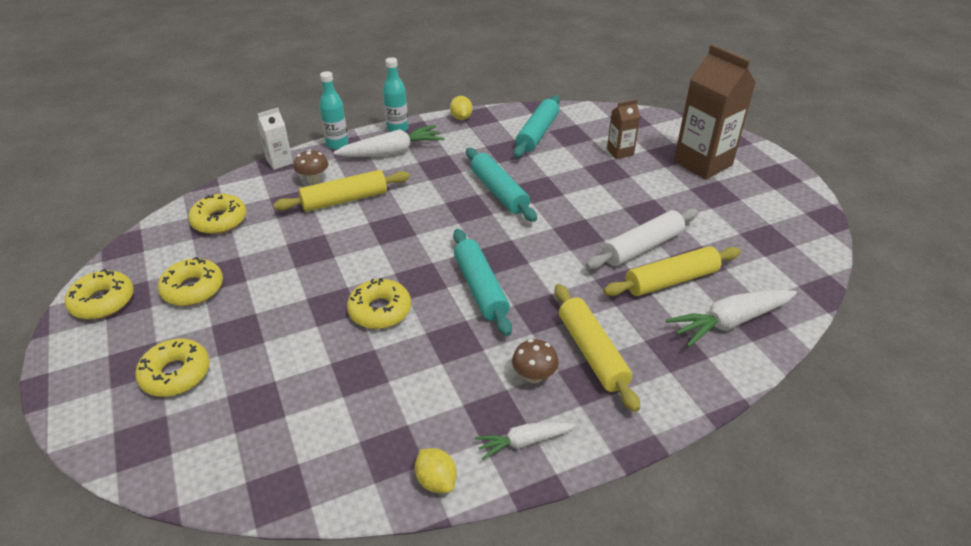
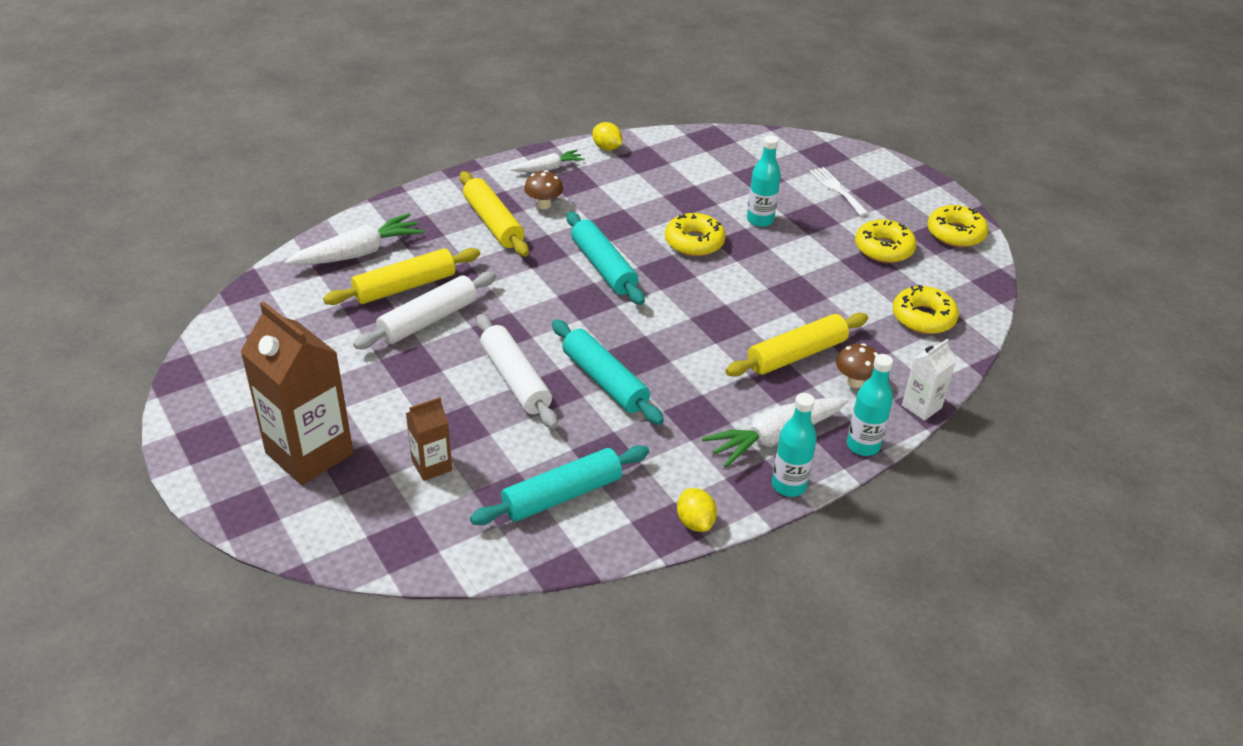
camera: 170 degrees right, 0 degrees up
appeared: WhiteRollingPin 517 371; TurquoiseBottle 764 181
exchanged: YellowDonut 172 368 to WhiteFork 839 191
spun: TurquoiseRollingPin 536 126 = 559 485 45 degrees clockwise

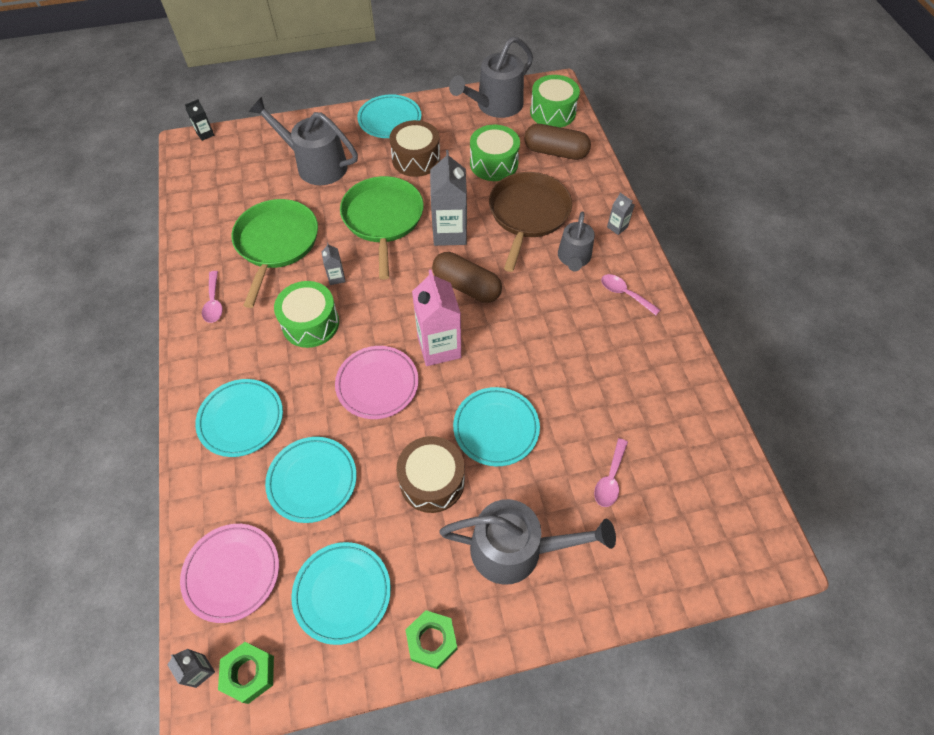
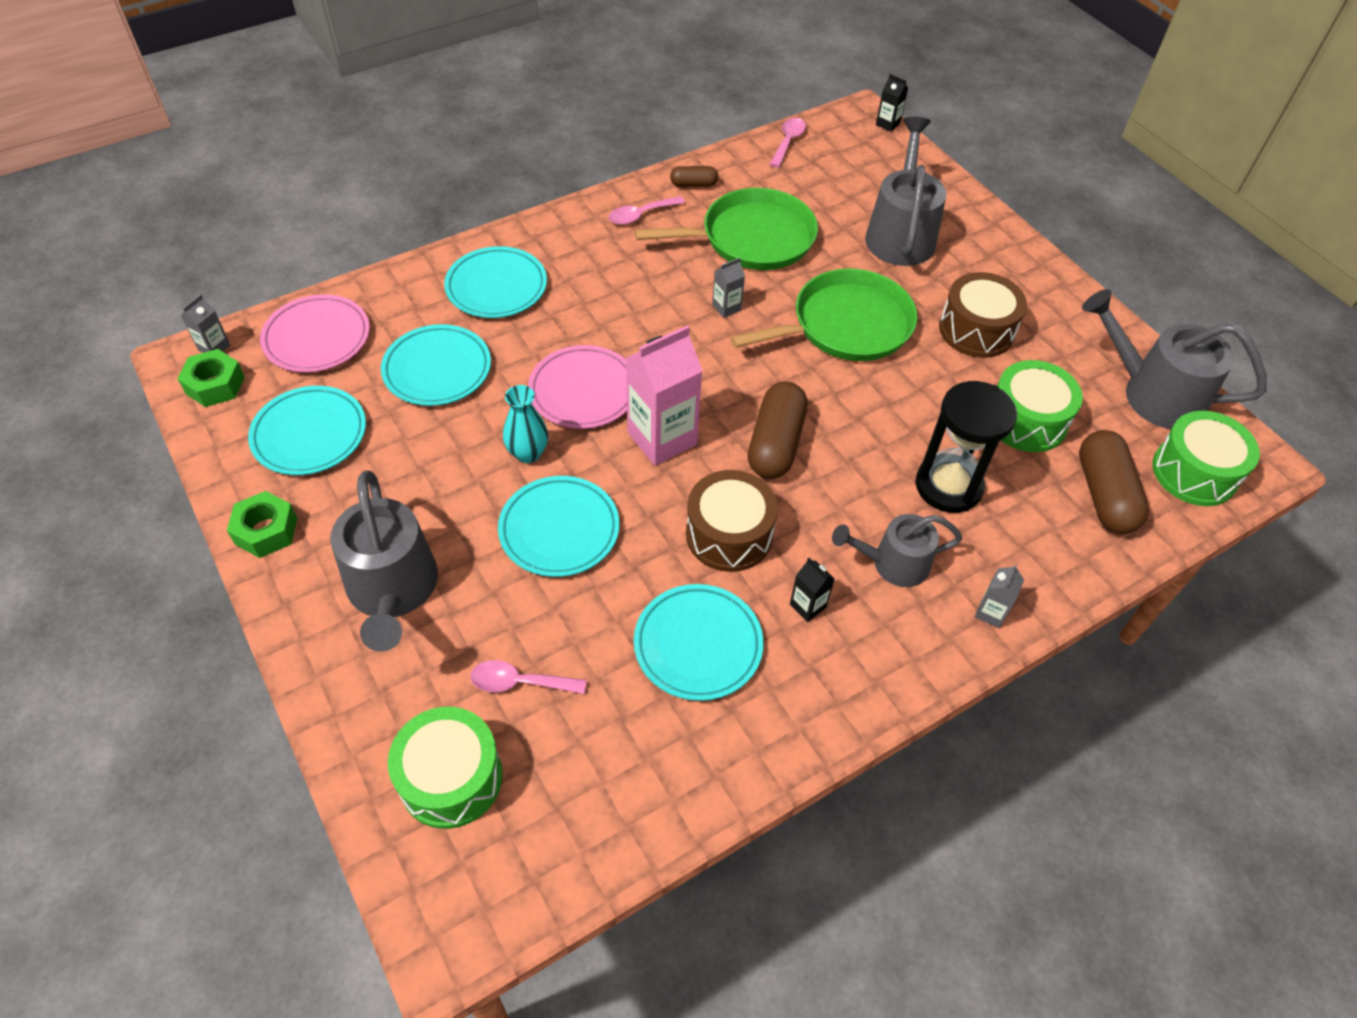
camera: 70 degrees right, 5 degrees down
missing: GreyCarton 448 198
appeared: TurquoiseVase 525 424; BrownCapsule 694 176; BlackCarton 812 590
relocated: GreenDrum 306 314 to 445 768; TurquoisePlate 389 116 to 698 642; BrownDrum 430 474 to 732 521; PinkSpoon 630 294 to 788 142
exchanged: BrownPan 530 222 to BlackHourglass 966 447

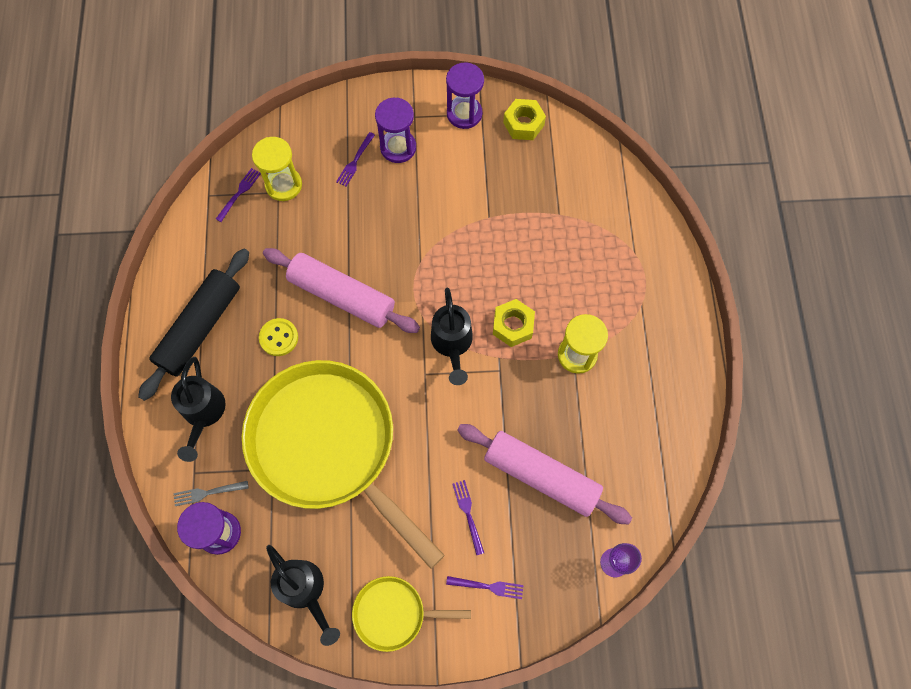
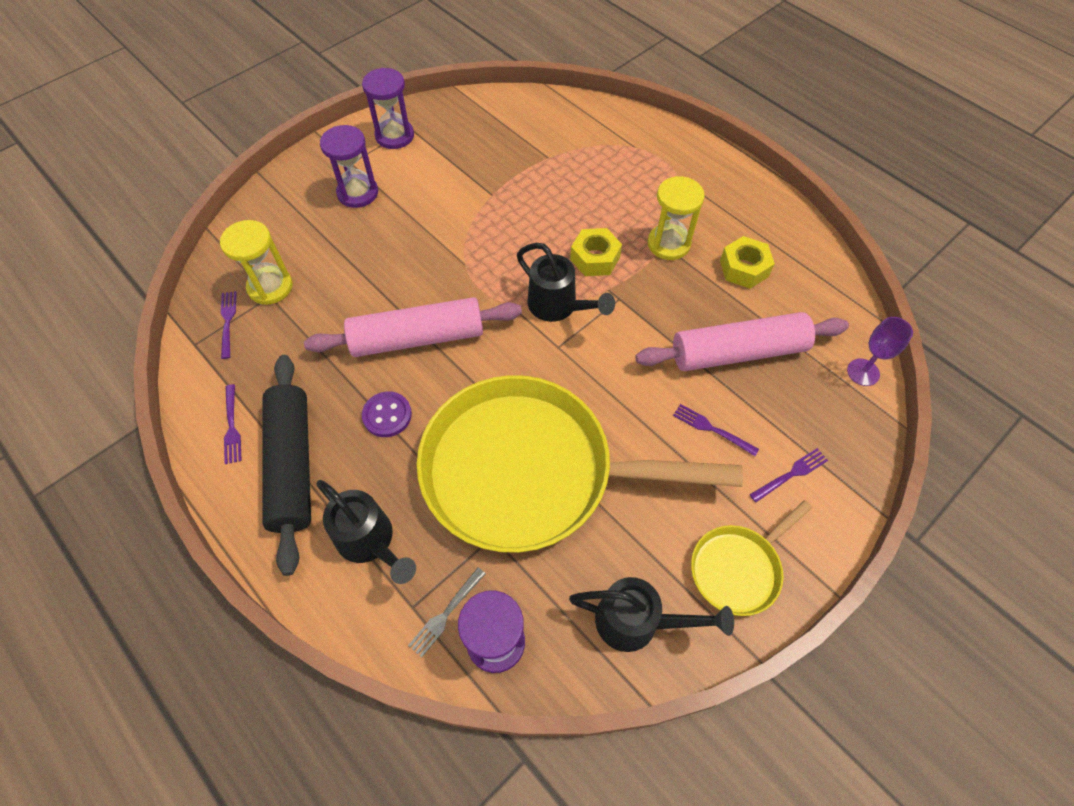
camera: 40 degrees left, 10 degrees down
relocated: PurpleFork 355 159 to 233 424; YellowNut 524 119 to 747 262
colour: YellowButton 278 337 to PurpleButton 387 414

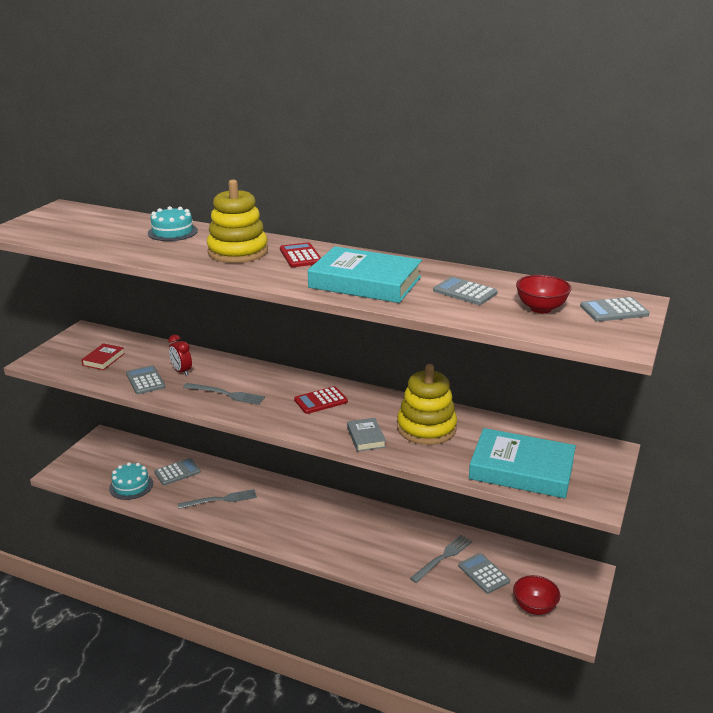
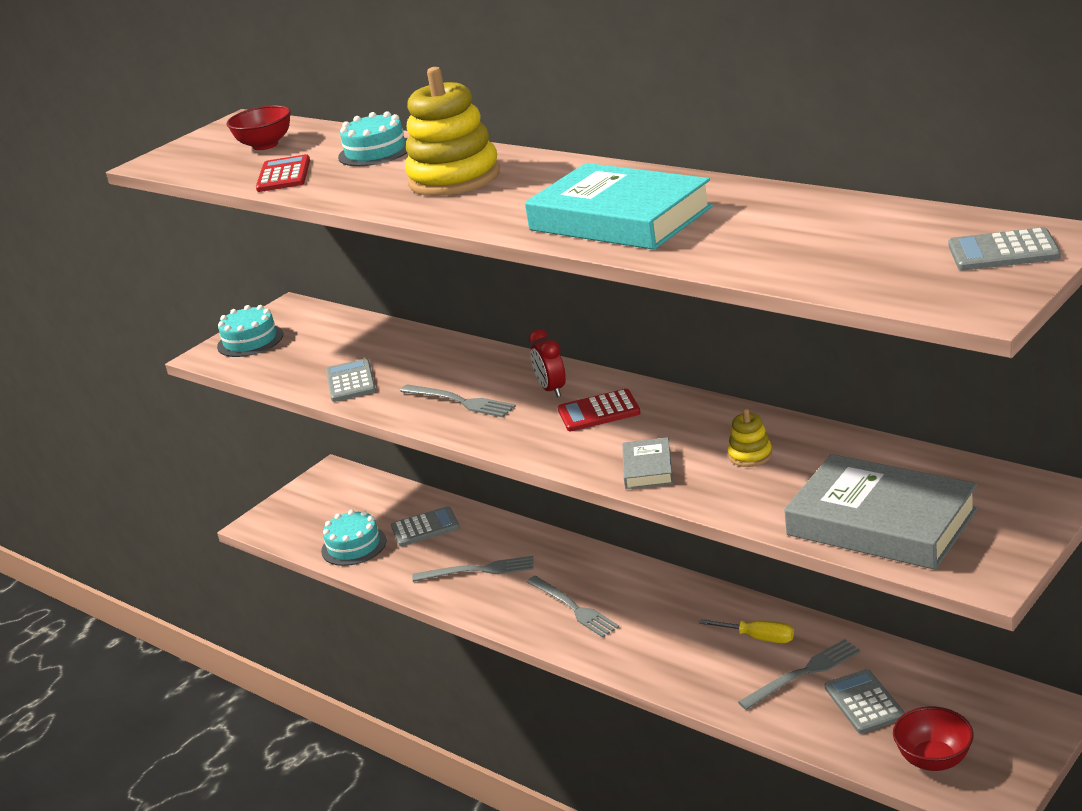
camera: 20 degrees right, 0 degrees up
missing: RedBook 103 356; GreyCalculator 465 291
appeared: TurquoiseCake 250 331; GreyFork 573 607; YellowScrewdriver 746 631
relocated: RedBowl 543 294 to 259 127; RedCalculator 300 254 to 283 173; RedClock 180 355 to 547 363
colour: TurquoiseBook 522 463 to GreyBook 881 512
size: YellowStackingToy 427 404 = 750 437 x0.45

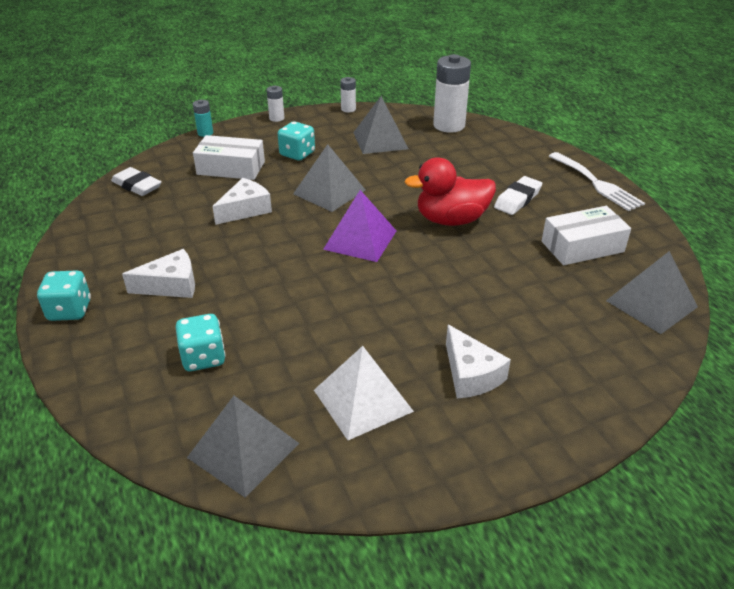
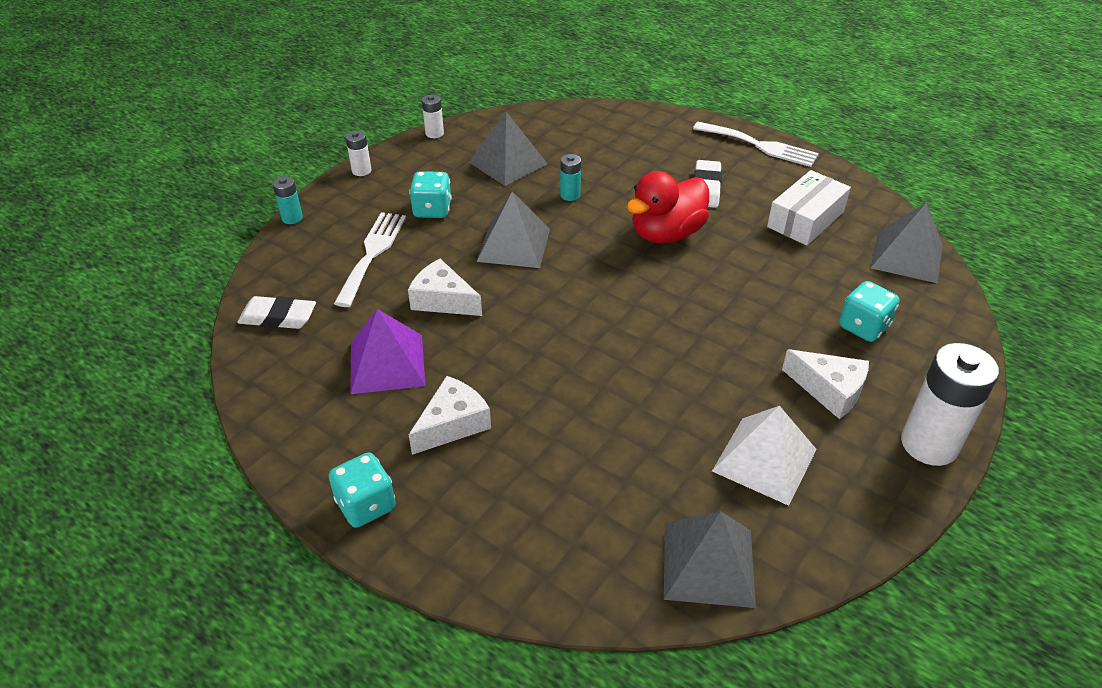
camera: 30 degrees left, 5 degrees up
appeared: TurquoiseBattery 570 177
relocated: PurplePyramid 359 226 to 387 351; TurquoiseDice 201 342 to 869 311; WhiteBattery 452 93 to 950 404
exchanged: WhiteBox 229 157 to WhiteFork 370 259
spun: WhiteCheese 242 201 = 445 287 75 degrees counterclockwise

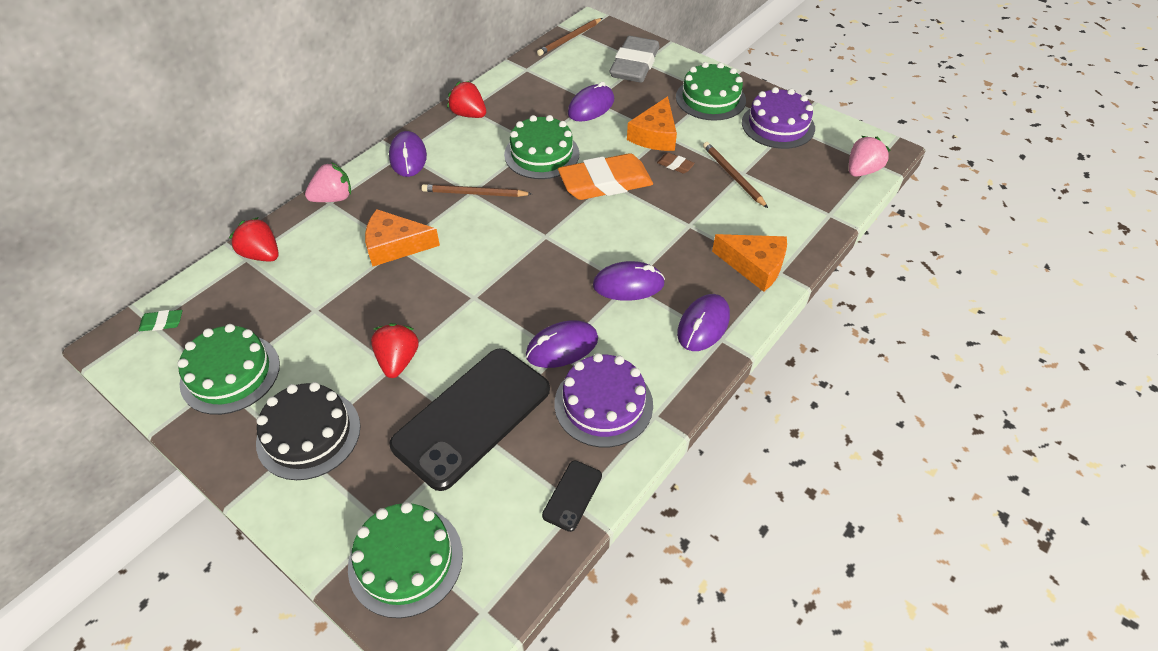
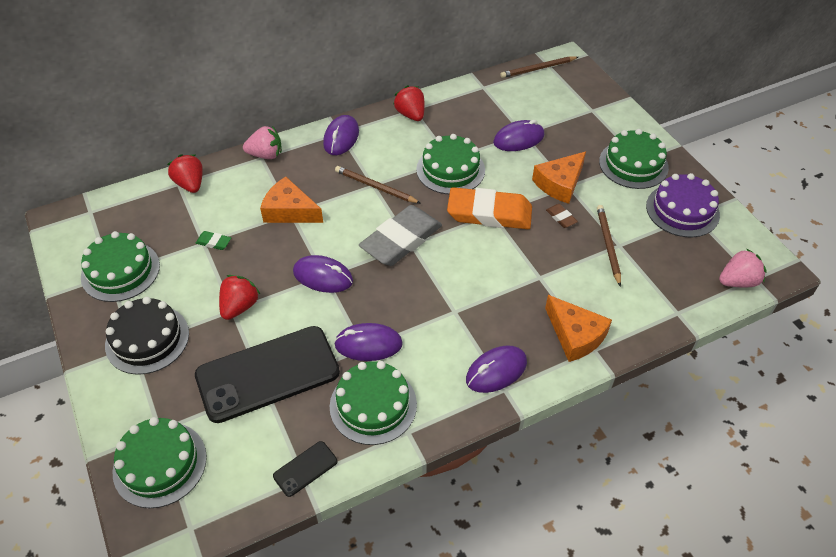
camera: 25 degrees right, 0 degrees up
relocated: GreenEraser 160 320 to 213 240; PurpleMouse 629 281 to 323 274; GreyEraser 634 59 to 400 235
colour: PurpleCake 603 400 to GreenCake 373 403

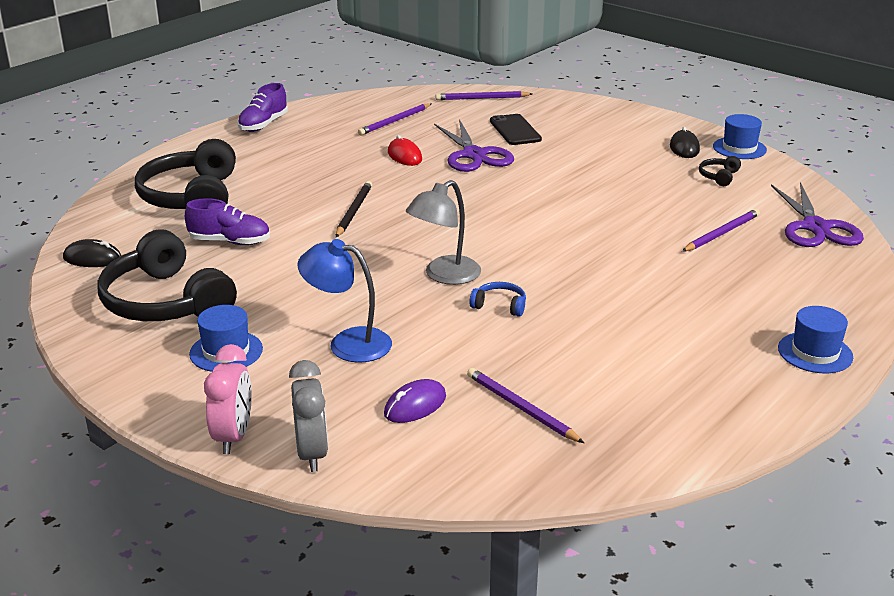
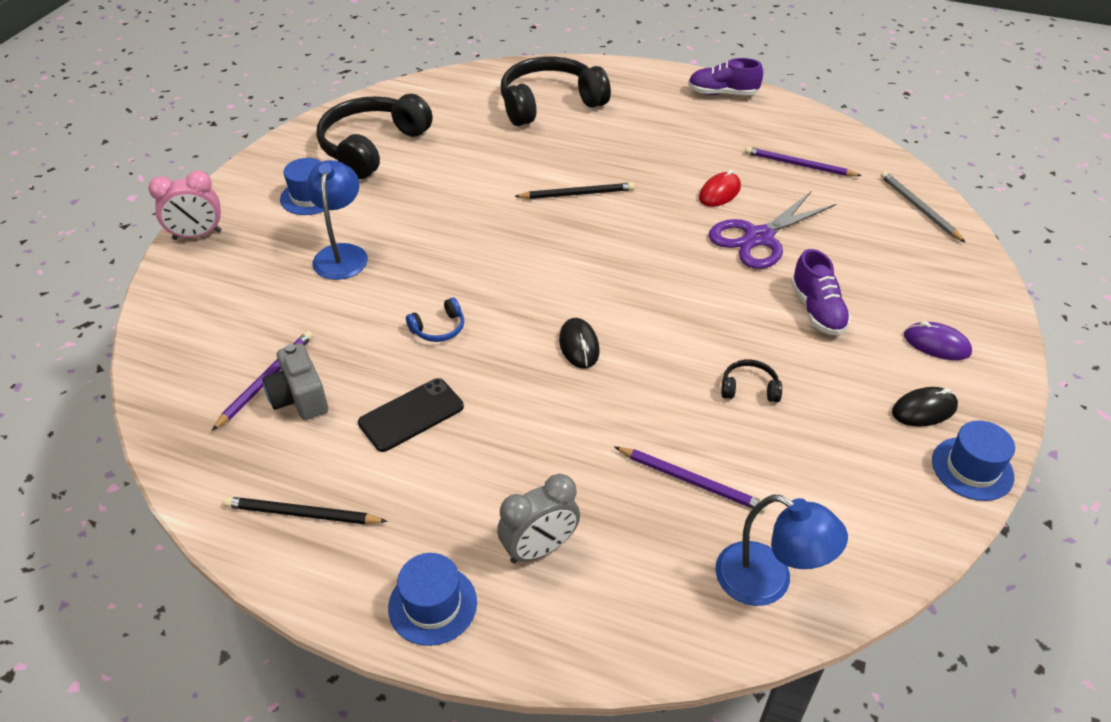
camera: 70 degrees right, 15 degrees up
missing: GreyLamp 443 232
appeared: BlackPencil 305 510; GreyCamera 295 381
relocated: BlackPhone 516 129 to 411 415; GreyClock 308 416 to 538 519; BlackMouse 92 253 to 579 343; BlackHeadphones 720 171 to 751 380; PurpleShoe 227 221 to 821 292; PurpleMouse 415 401 to 938 341
exchanged: PurpleScissors 817 214 to BlueLamp 781 550
colour: PurplePencil 483 95 to GreyPencil 923 207
spun: BlueHeadphones 497 299 = 435 320 60 degrees clockwise

